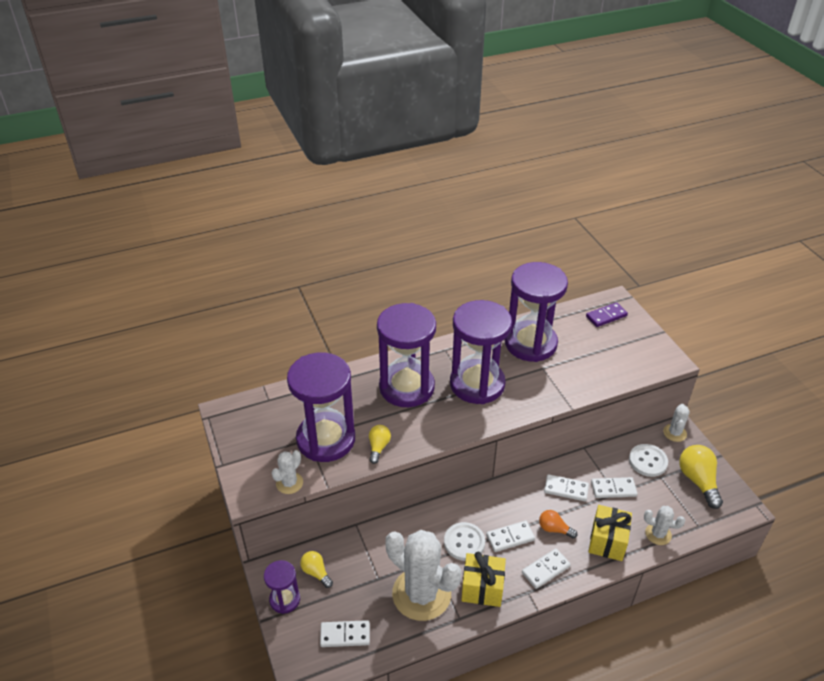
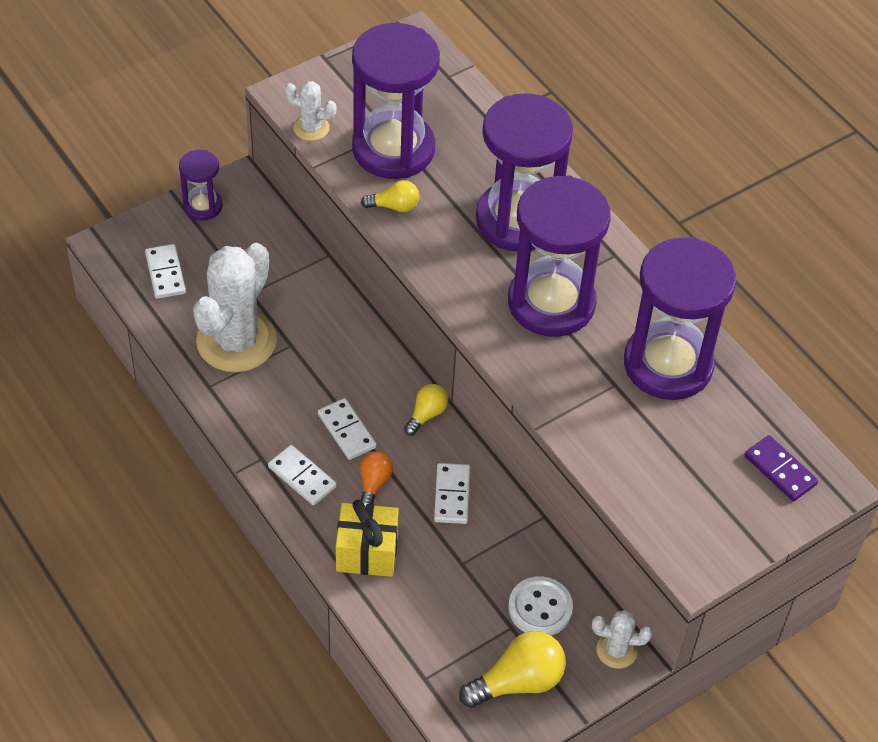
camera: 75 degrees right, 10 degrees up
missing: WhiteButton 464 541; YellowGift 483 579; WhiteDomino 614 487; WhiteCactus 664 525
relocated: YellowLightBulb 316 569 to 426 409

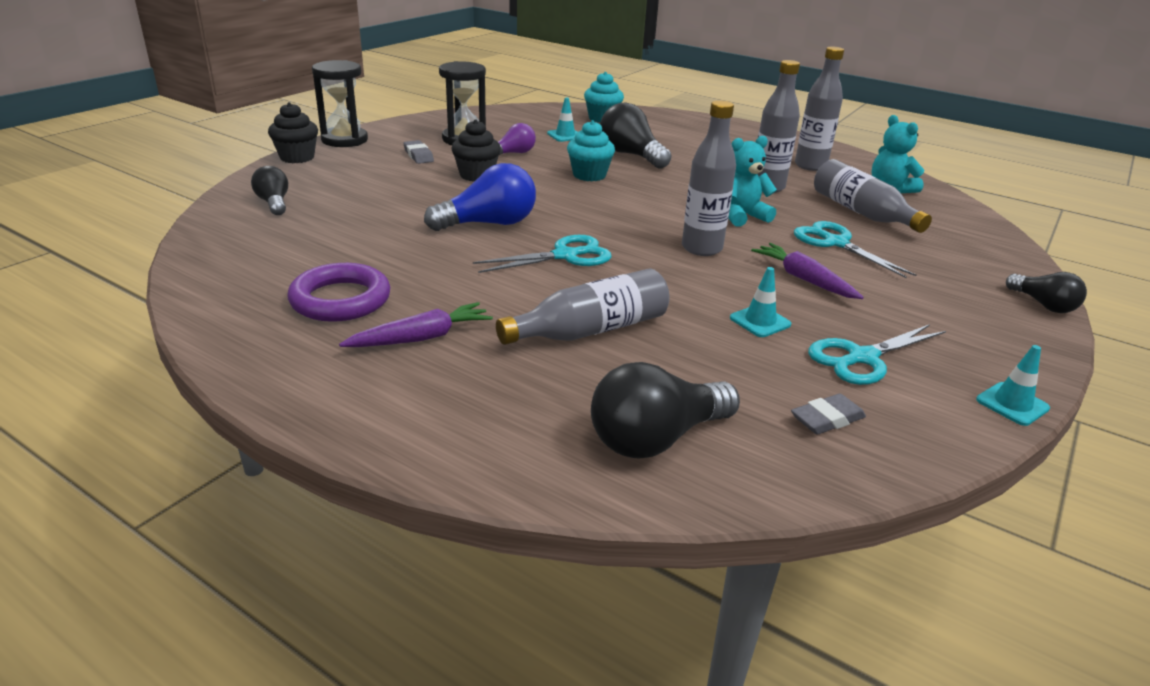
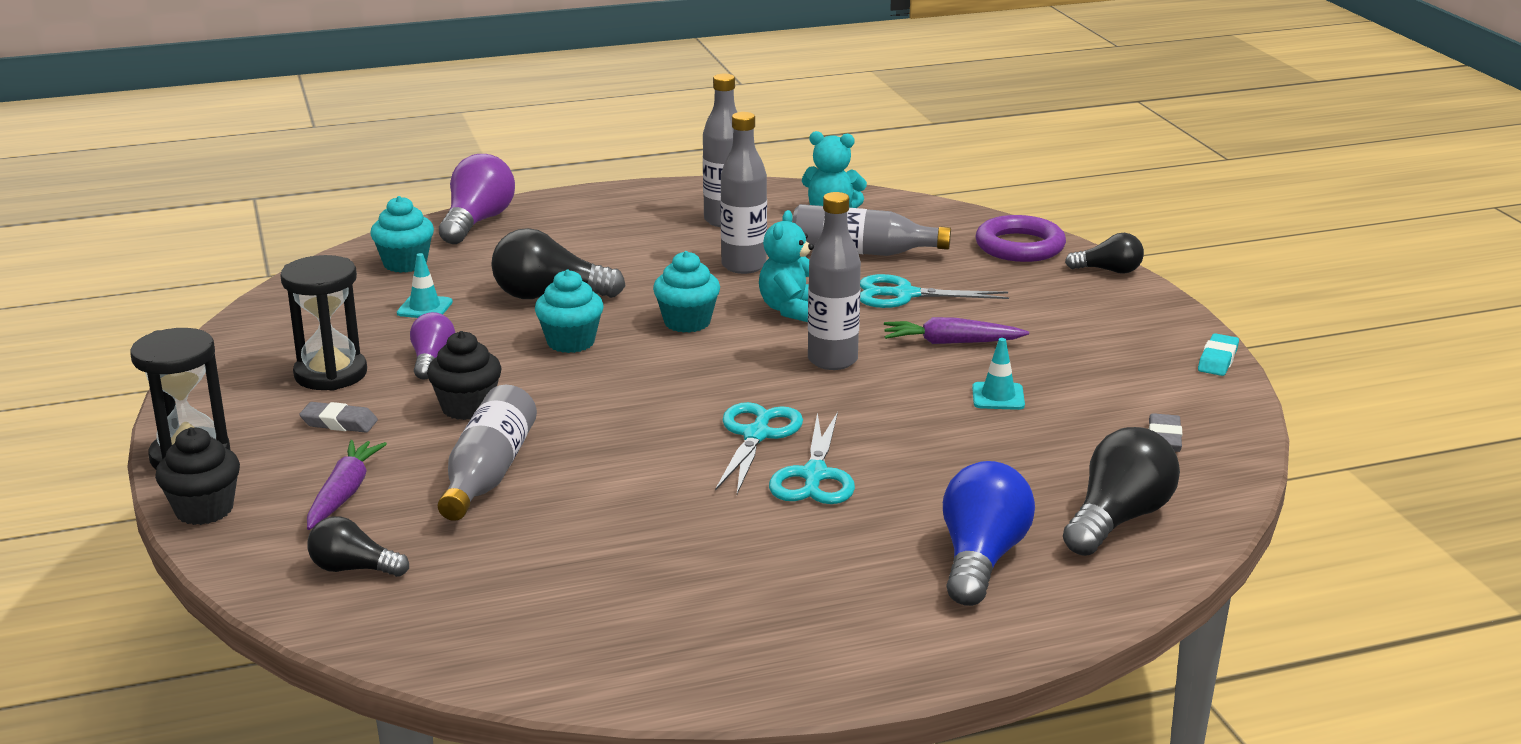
camera: 50 degrees left, 5 degrees down
appeared: PurpleLightBulb 477 199; TurquoiseCupcake 686 292
relocated: PurpleCarrot 416 324 to 347 485; GreyBottle 582 307 to 487 453; TurquoiseScissors 877 354 to 812 458; BlueLightBulb 480 197 to 989 533; PurpleRing 338 292 to 1021 238
exchanged: TurquoiseTrafficCone 1013 385 to TurquoiseEraser 1218 354
spun: BlackLightBulb 665 410 = 1121 491 150 degrees counterclockwise

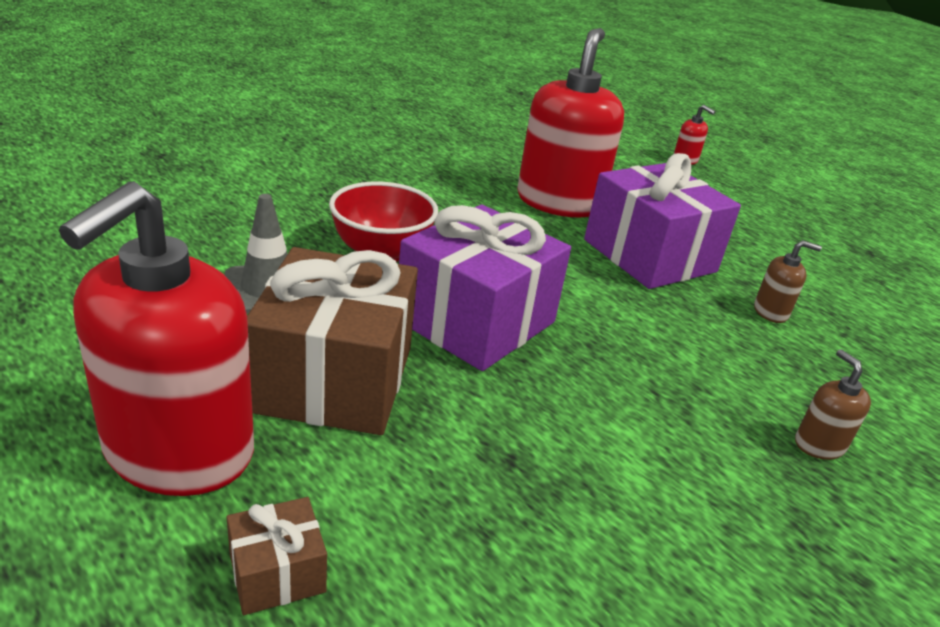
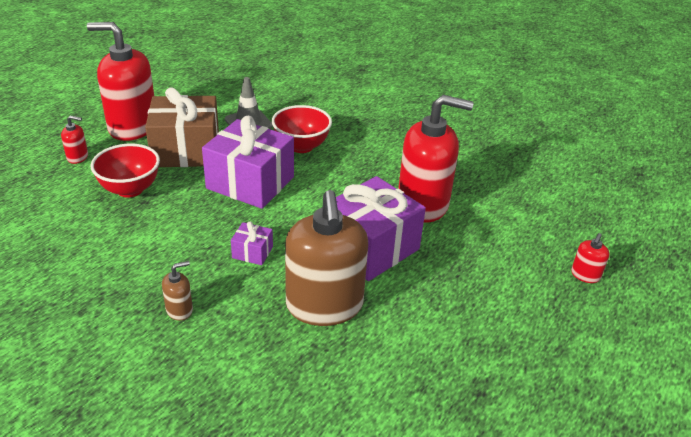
camera: 80 degrees right, 5 degrees up
appeared: RedBowl 125 171; PurpleGift 252 243
exchanged: BrownGift 276 556 to RedSoapDispenser 74 139
size: BrownSoapDispenser 788 281 = 326 258 x2.44

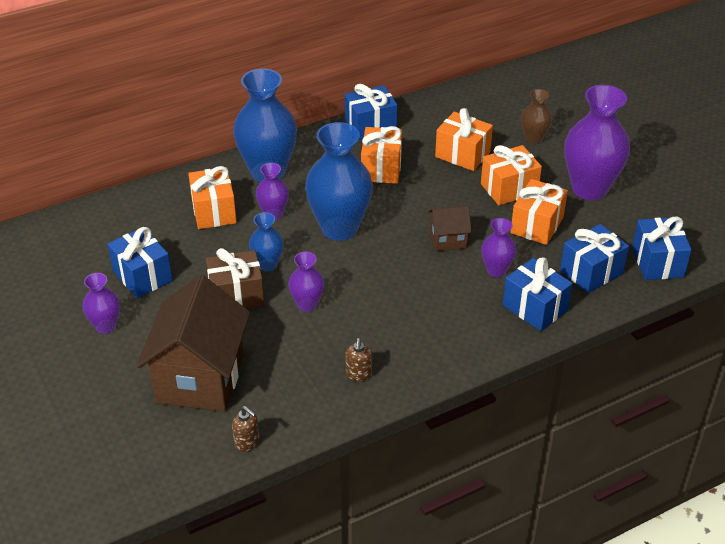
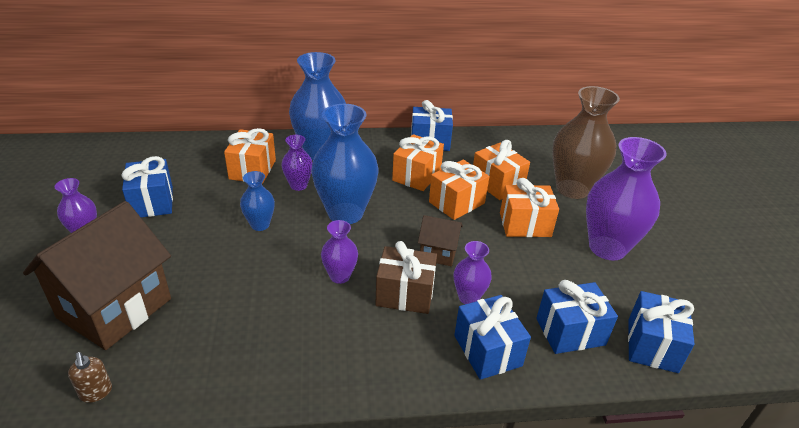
camera: 20 degrees right, 5 degrees down
missing: BrownSoapDispenser 359 359
relocated: PurpleVase 306 282 to 339 252; BrownGift 235 278 to 406 277; OrangeGift 539 212 to 459 190
size: BrownVase 536 116 = 586 142 x1.99

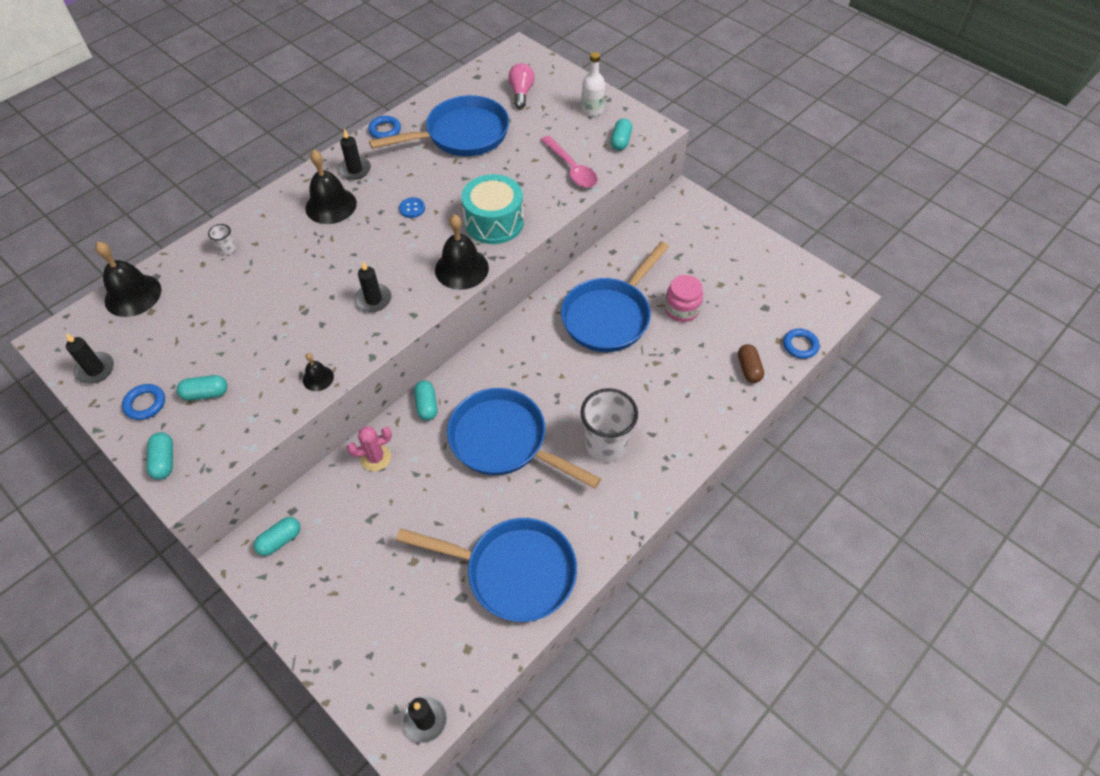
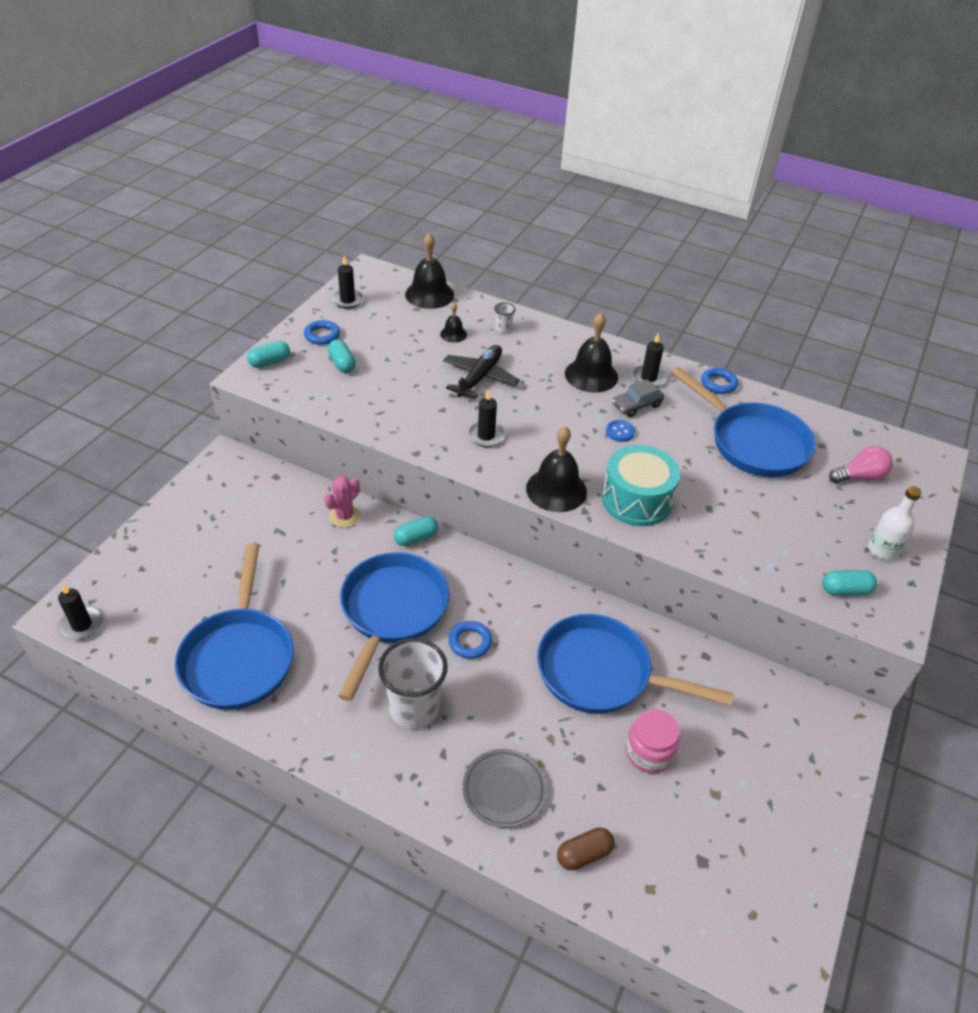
camera: 70 degrees right, 10 degrees down
missing: TurquoiseCapsule 277 536; PinkSpoon 569 161
appeared: BlackPlane 481 372; GreyPlate 505 788; GreyCar 638 398
relocated: BlackBell 318 372 to 453 323; BlueRing 801 344 to 470 640
spun: PinkCactus 369 449 = 342 502 75 degrees clockwise

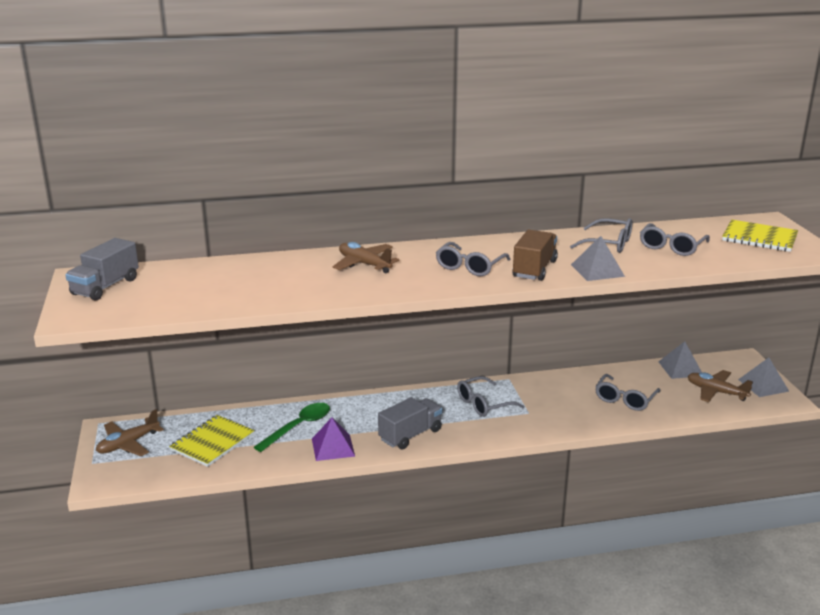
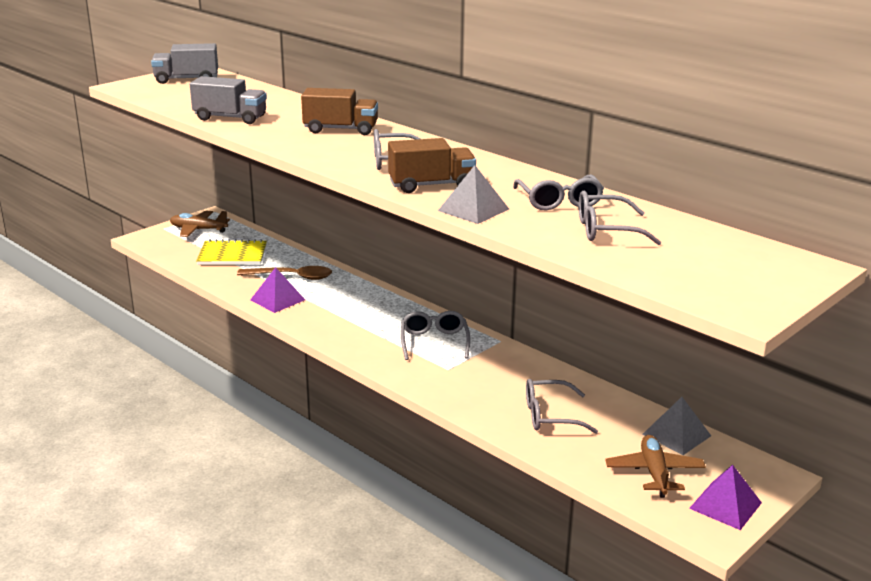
camera: 55 degrees right, 0 degrees up
missing: YellowNotebook 760 236
relocated: GreyTruck 410 423 to 228 100
exchanged: BrownPlane 366 257 to BrownTruck 339 111
colour: GreenSpoon 292 427 to BrownSpoon 284 273; GreyPyramid 763 377 to PurplePyramid 725 497
spun: GreyGlasses 490 396 = 435 335 60 degrees clockwise

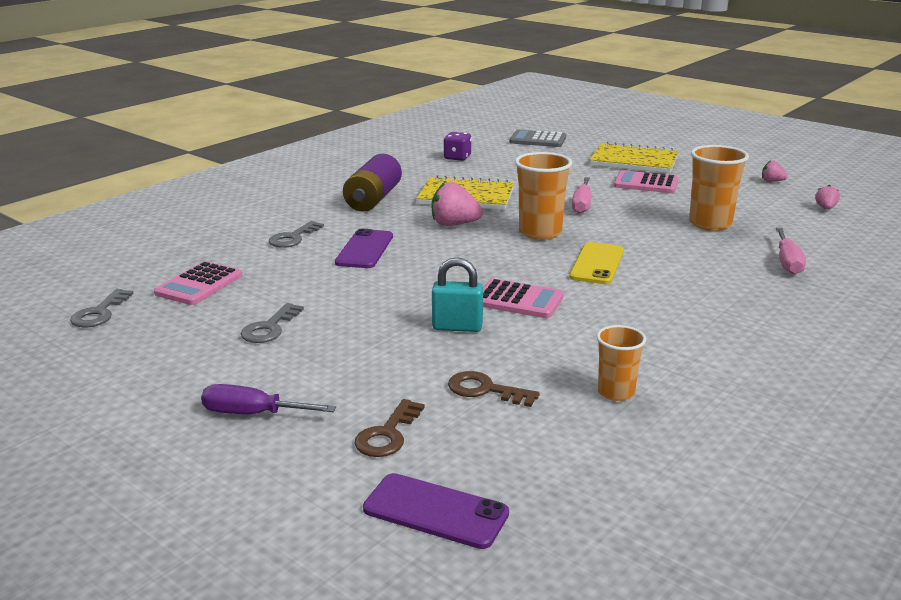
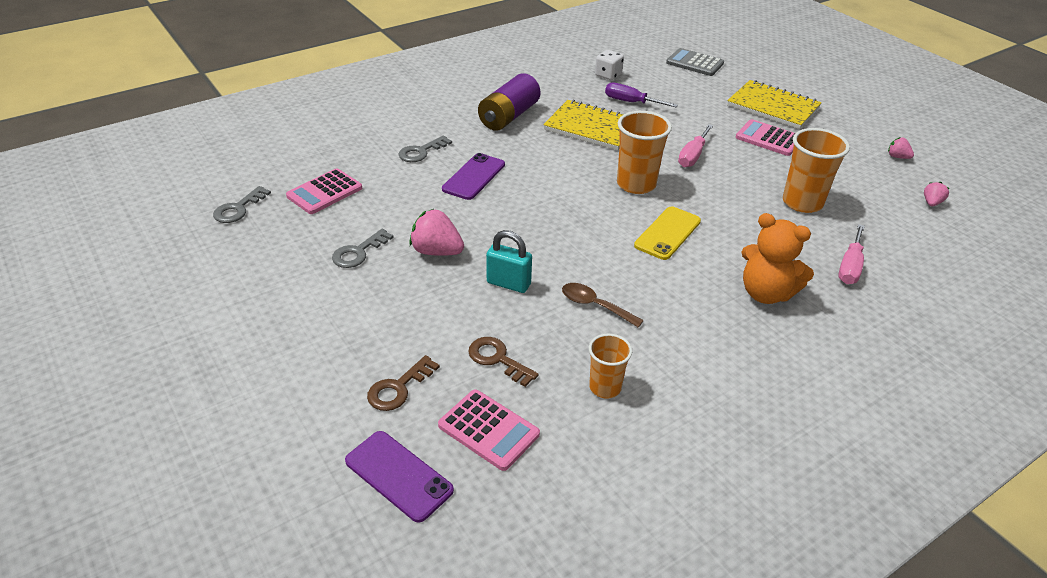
camera: 15 degrees right, 15 degrees up
appeared: BrownSpoon 603 305; OrangeTeddyBear 778 258
relocated: PinkStrawberry 457 204 to 436 232; PinkCalculator 523 298 to 489 430; PurpleScrewdriver 268 399 to 641 95
colour: PurpleDice 458 146 to WhiteDice 609 65

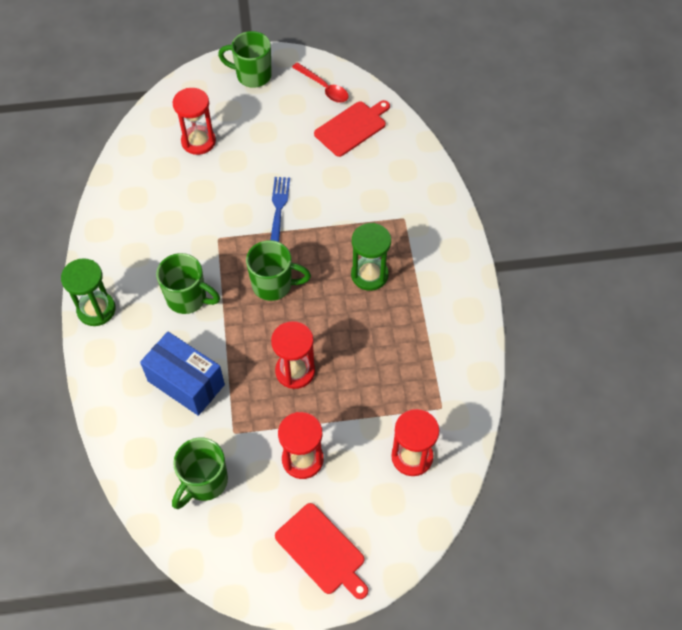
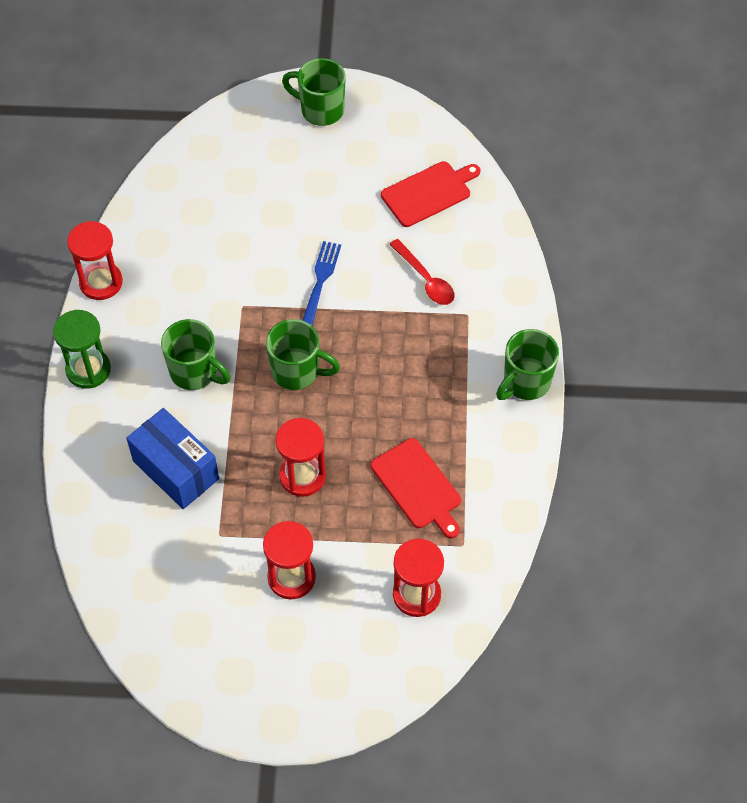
camera: 10 degrees right, 0 degrees up
missing: GreenHourglass 371 257
relocated: RedHourglass 194 121 to 95 260; RedCuttingBoard 321 551 to 416 488; RedSpoon 320 83 to 422 272; GreenMug 200 473 to 527 364

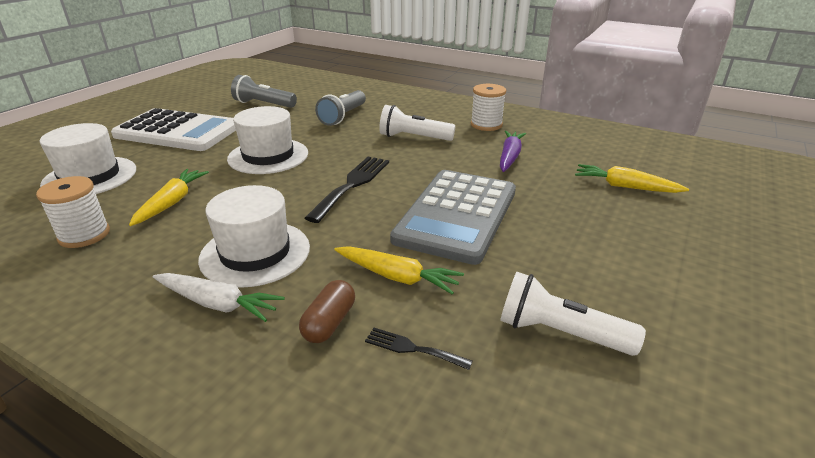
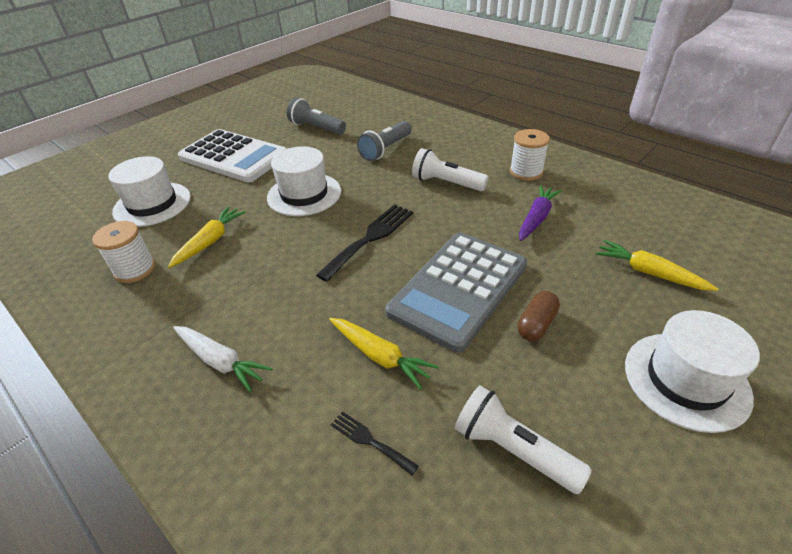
camera: 15 degrees right, 10 degrees up
relocated: BrownCapsule 327 311 to 538 316; WhiteHat 254 236 to 692 371

